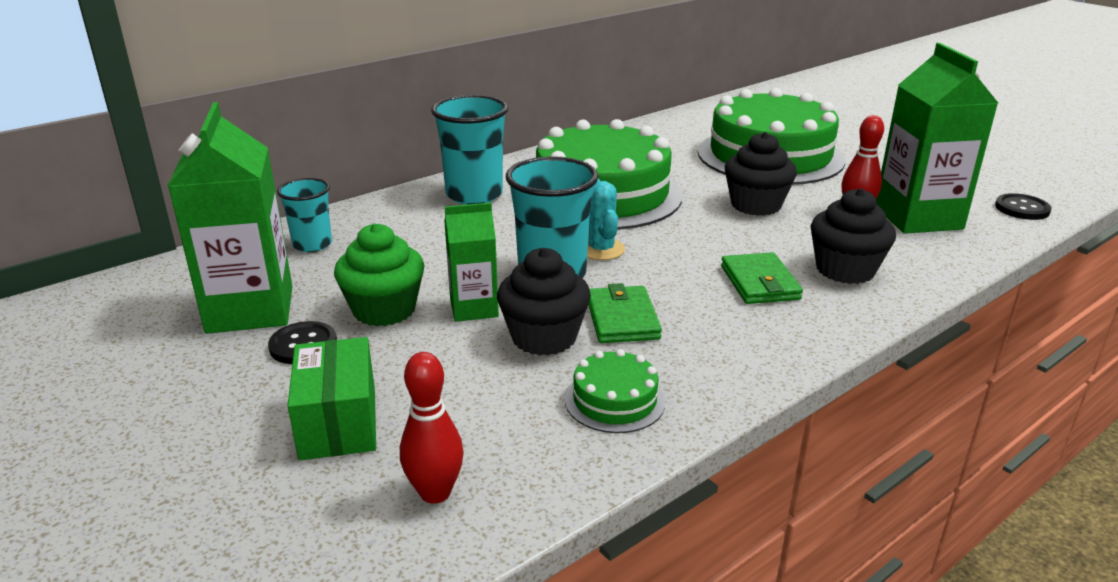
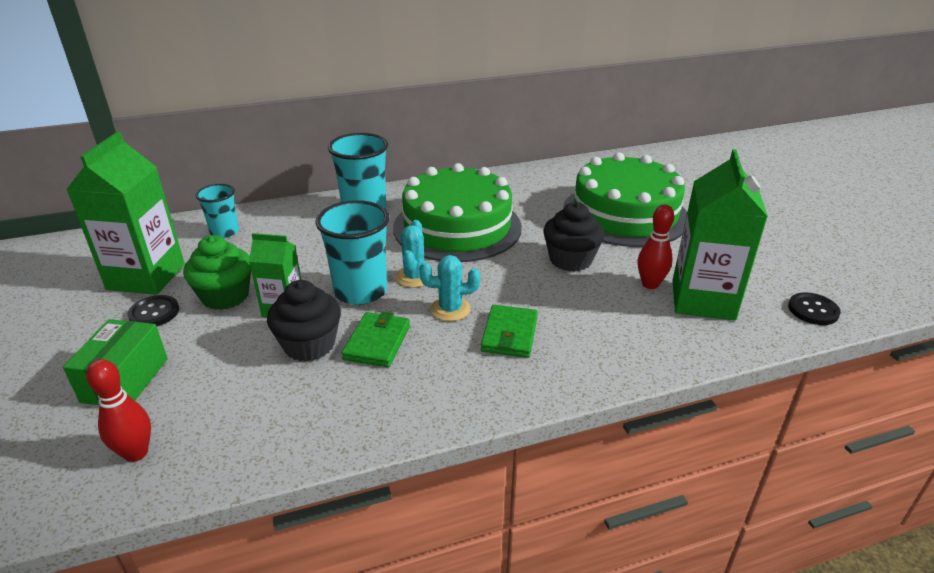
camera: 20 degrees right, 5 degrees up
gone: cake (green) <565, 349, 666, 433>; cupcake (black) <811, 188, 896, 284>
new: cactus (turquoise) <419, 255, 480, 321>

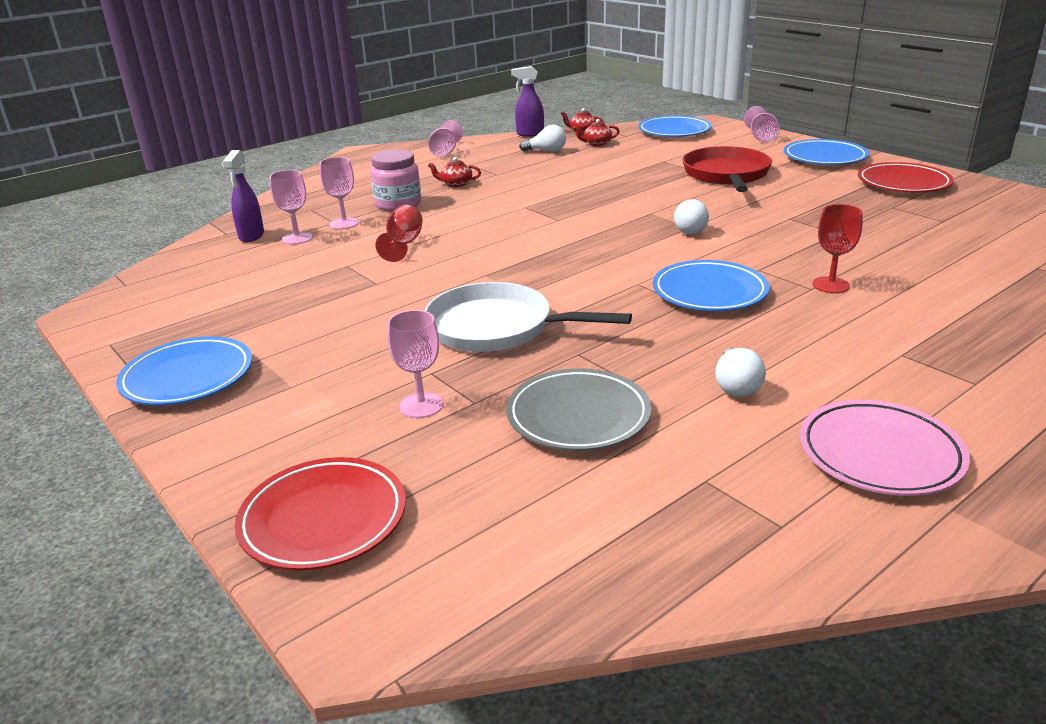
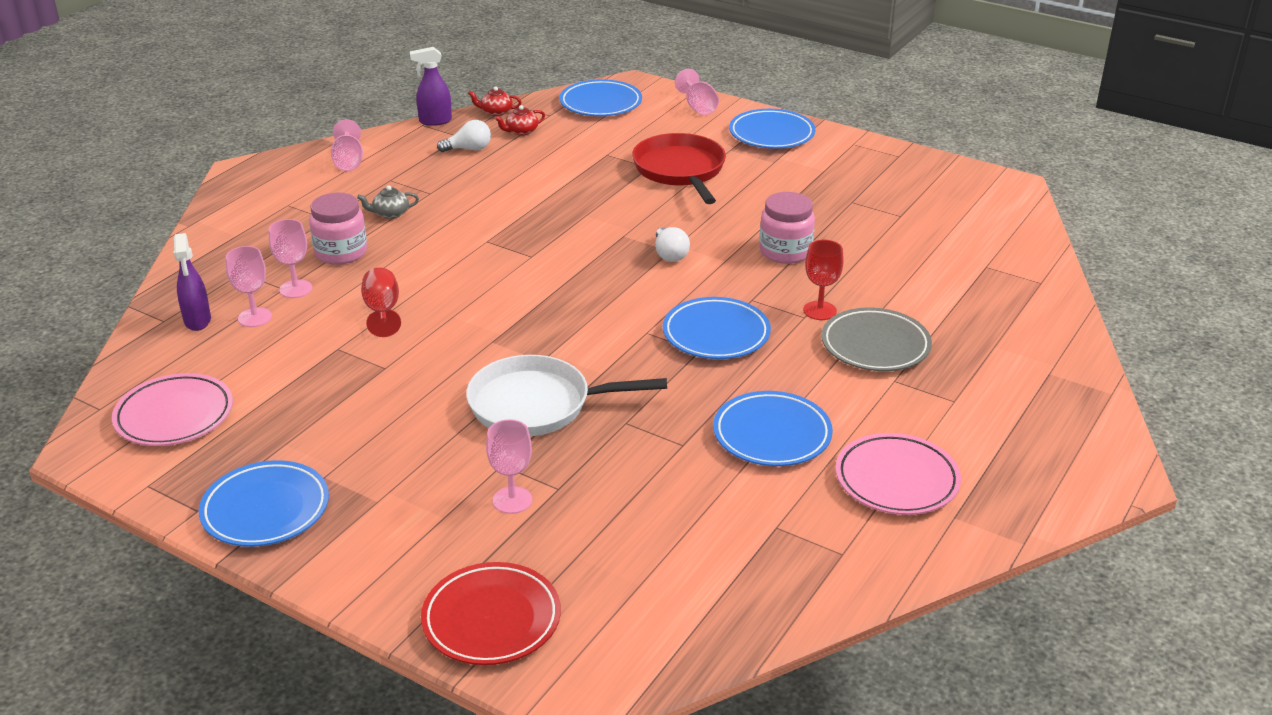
camera: 20 degrees left, 5 degrees up
gone: plate (red) <858, 162, 954, 193>
new: plate (pink) <112, 373, 233, 446>; jar (pink) <759, 192, 815, 264>
shifted: plate (grey) <506, 368, 651, 451> to <821, 308, 932, 371>
swapped: light bulb (white) <715, 348, 766, 397> to plate (blue) <713, 391, 833, 466>
repainted: teapot (red) <428, 157, 481, 187> to teapot (grey) <357, 185, 419, 219>

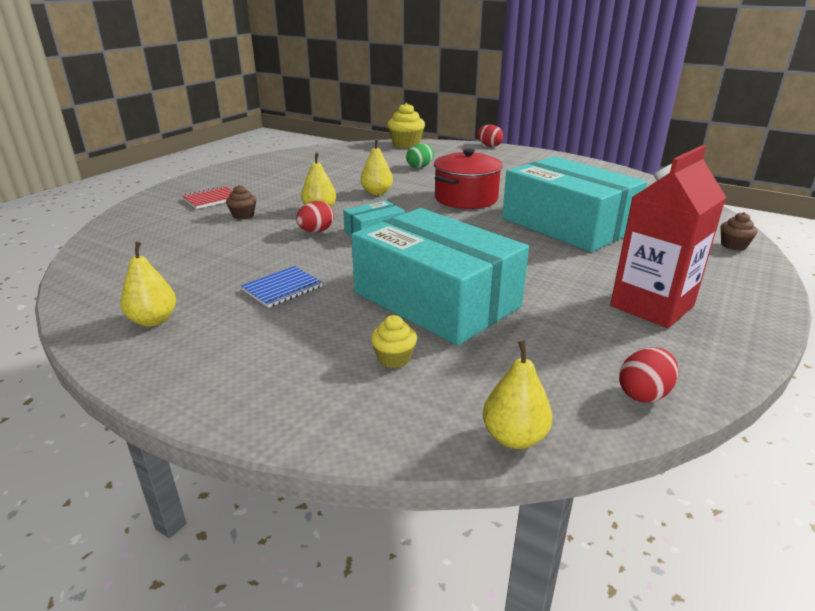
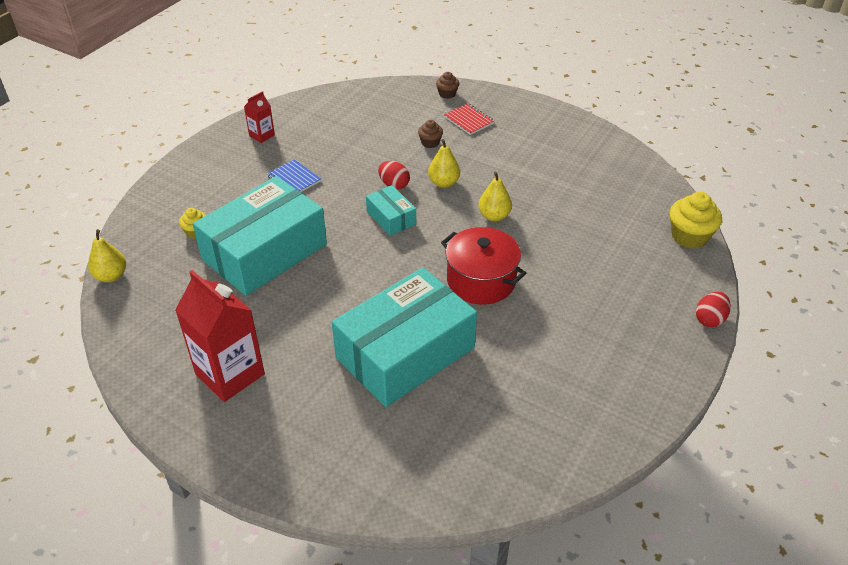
camera: 90 degrees right, 15 degrees up
gone: egg (green) <406, 143, 434, 168>; egg (red) <619, 347, 679, 403>
shifted: cupcake (brown) <721, 212, 757, 251> to <436, 72, 459, 99>
swapped: pear (yellow) <121, 241, 176, 327> to carton (red) <244, 91, 275, 143>

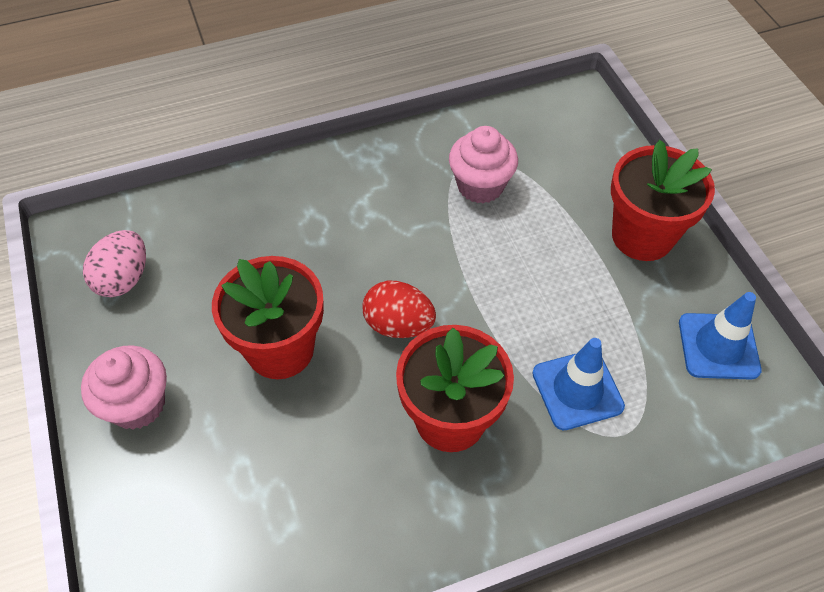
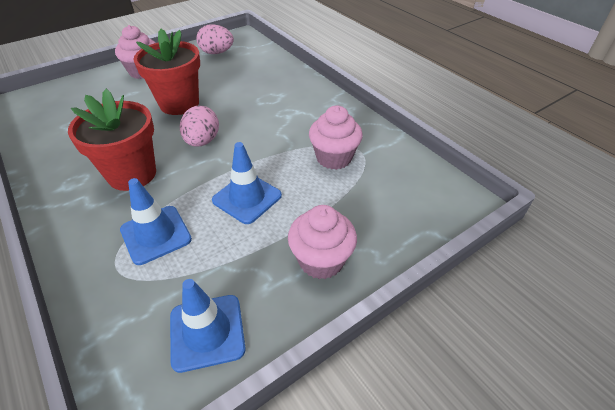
camera: 75 degrees right, 10 degrees down
new: traffic cone (blue) <212, 142, 282, 224>
swapped: flower pot (red) <611, 140, 715, 261> to cupcake (pink) <288, 205, 357, 279>
repainted: egg (red) <362, 281, 436, 338> to egg (pink) <180, 106, 219, 147>

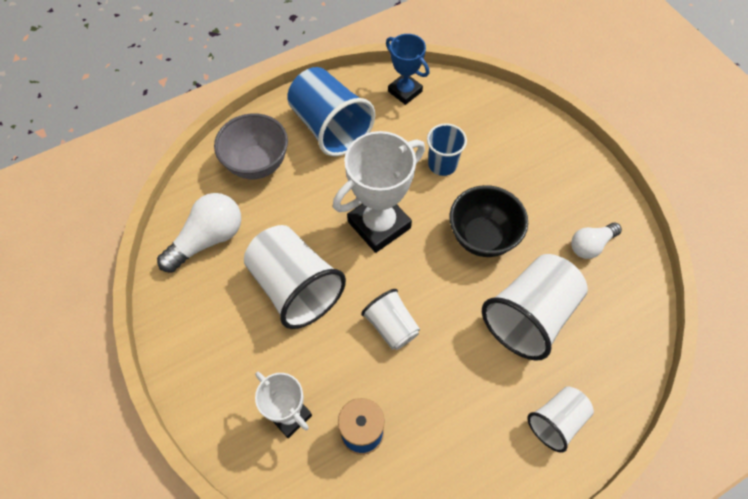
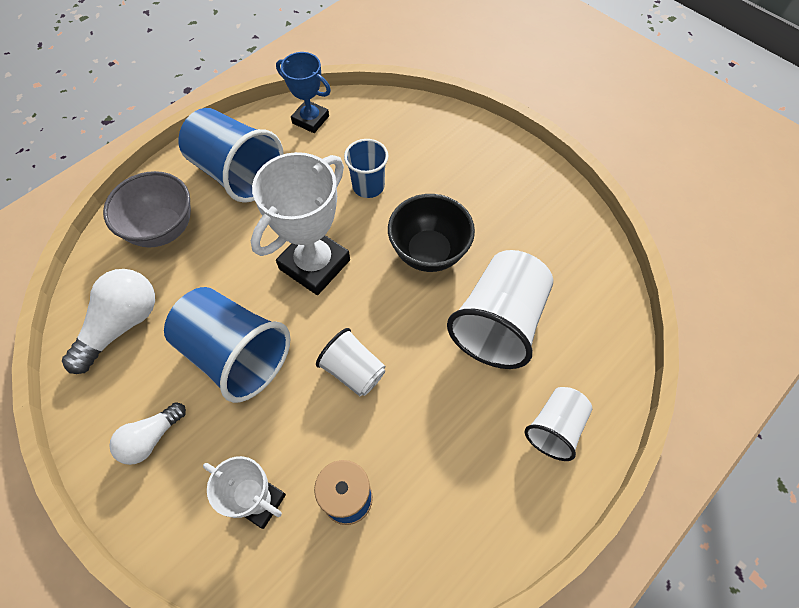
camera: 15 degrees left, 0 degrees up
shifted: light bulb (white) <571, 223, 622, 259> to <109, 402, 186, 465>
repainted: cup (white) <244, 225, 346, 329> to cup (blue) <164, 287, 290, 403>

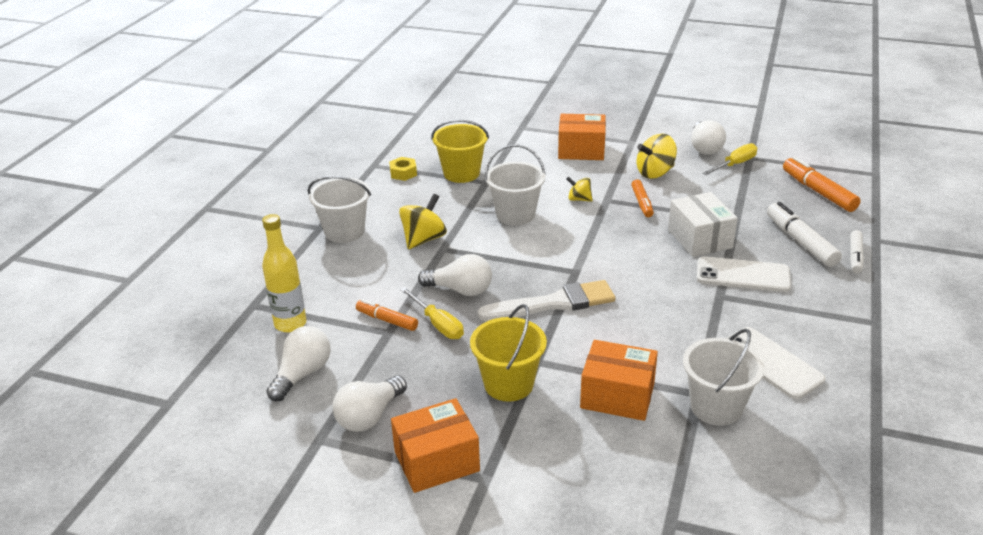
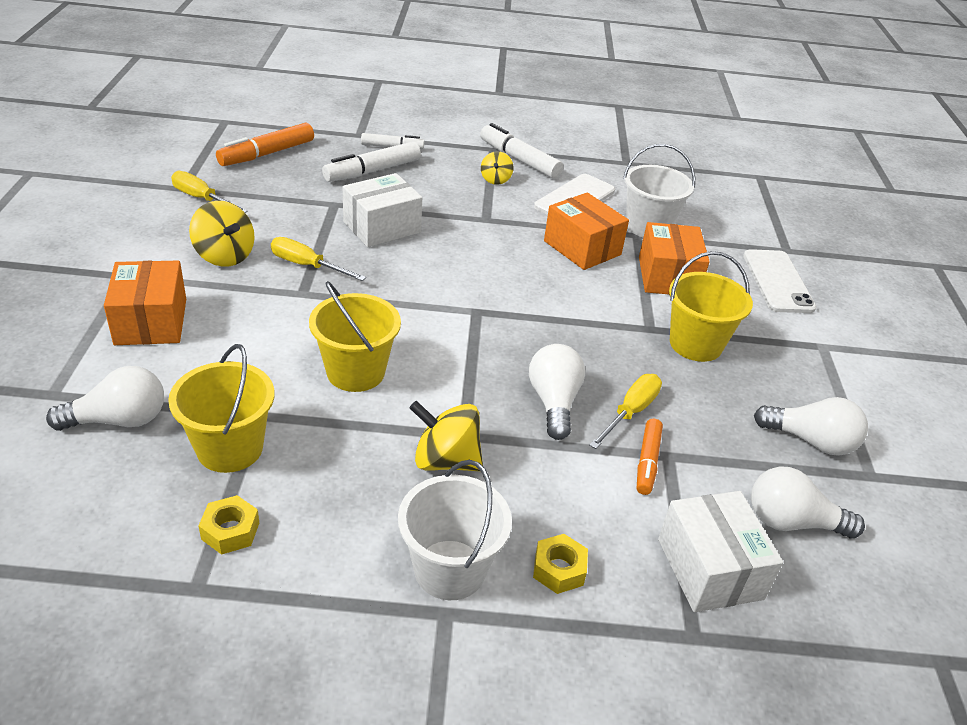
camera: 110 degrees left, 5 degrees up
gone: brush (white) <478, 280, 615, 321>
new: marker (white) <480, 123, 563, 179>; nut (yellow) <533, 534, 588, 594>
shifted: light bulb (white) <691, 120, 726, 155> to <46, 366, 164, 431>; spinning top (yellow) <566, 176, 593, 202> to <481, 151, 514, 185>; box (orange) <391, 398, 480, 493> to <544, 193, 629, 270>; phone (white) <697, 256, 791, 292> to <743, 249, 817, 313>
swapped: marker (orange) <631, 179, 654, 217> to screwdriver (yellow) <271, 237, 366, 281>; bottle (yellow) <262, 214, 307, 332> to box (white) <658, 491, 783, 612>
repainted: bucket (white) <485, 144, 546, 226> to bucket (yellow) <309, 281, 401, 392>

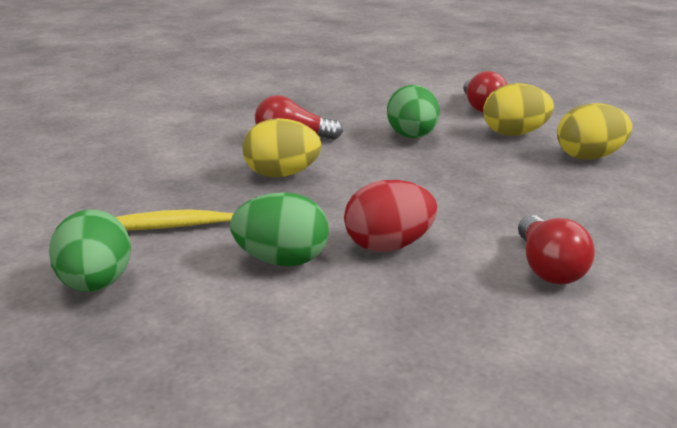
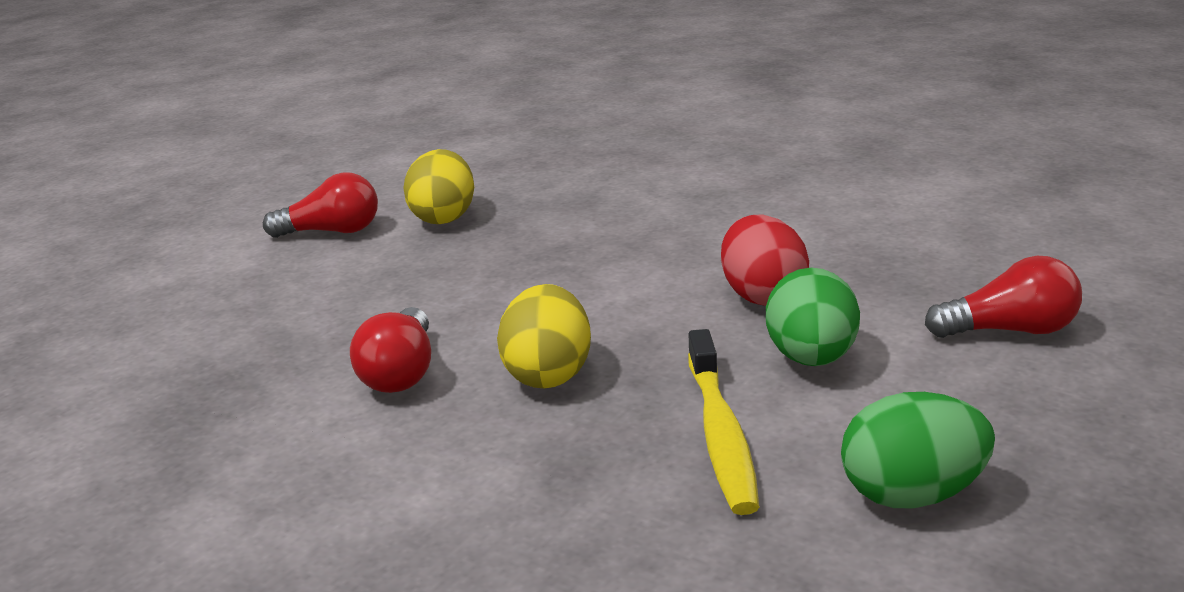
camera: 85 degrees left, 0 degrees up
gone: egg (green) <387, 85, 440, 138>; egg (yellow) <557, 103, 632, 160>
shifted: light bulb (red) <518, 215, 595, 284> to <925, 256, 1082, 338>

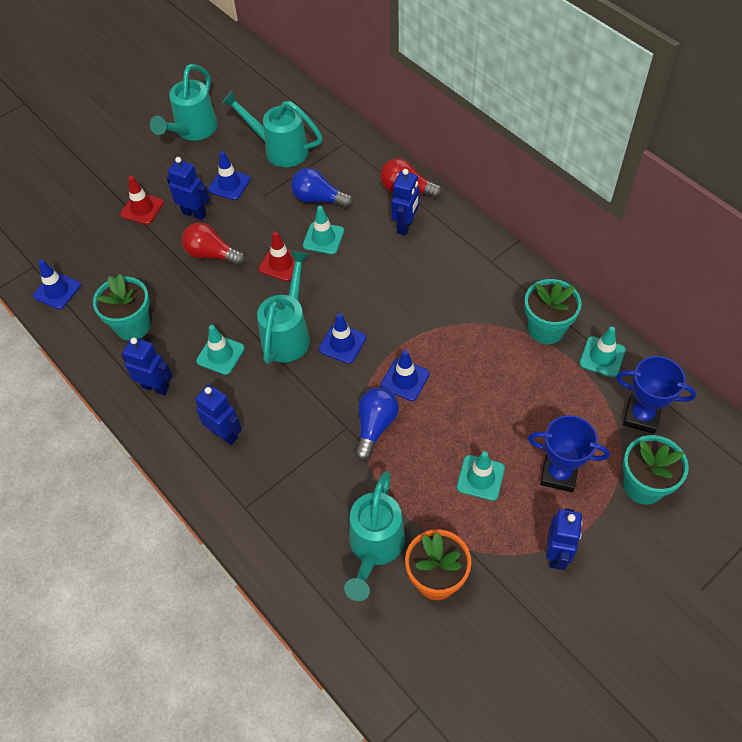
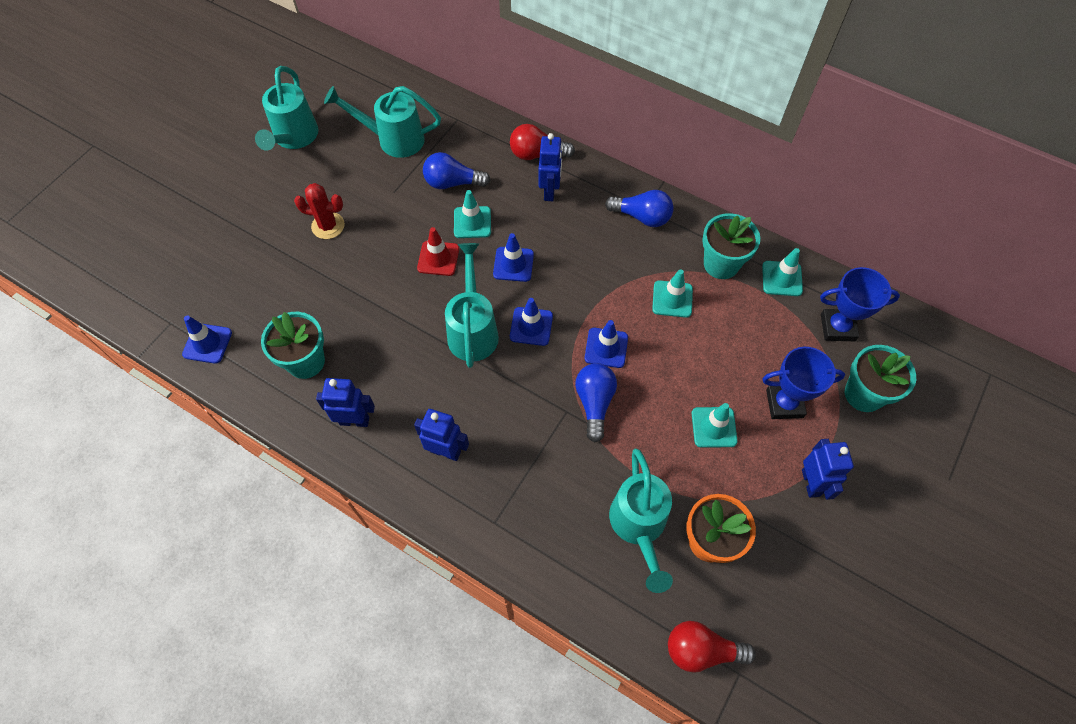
camera: 20 degrees left, 5 degrees up
gone: traffic cone (red) <120, 176, 164, 225>
new: light bulb (blue) <605, 190, 674, 227>
shifted: traffic cone (blue) <208, 151, 251, 200> to <493, 233, 534, 282>; traffic cone (turquoise) <196, 325, 245, 375> to <652, 269, 693, 318>; light bulb (red) <182, 223, 245, 266> to <668, 621, 756, 673>
swapped: robot (blue) <167, 157, 210, 220> to cactus (red) <294, 183, 345, 239>

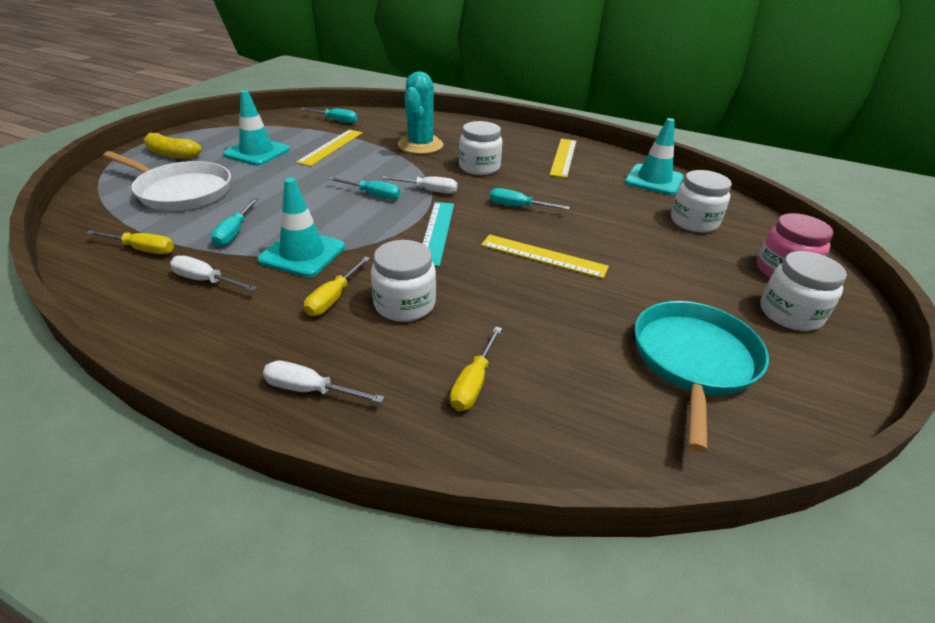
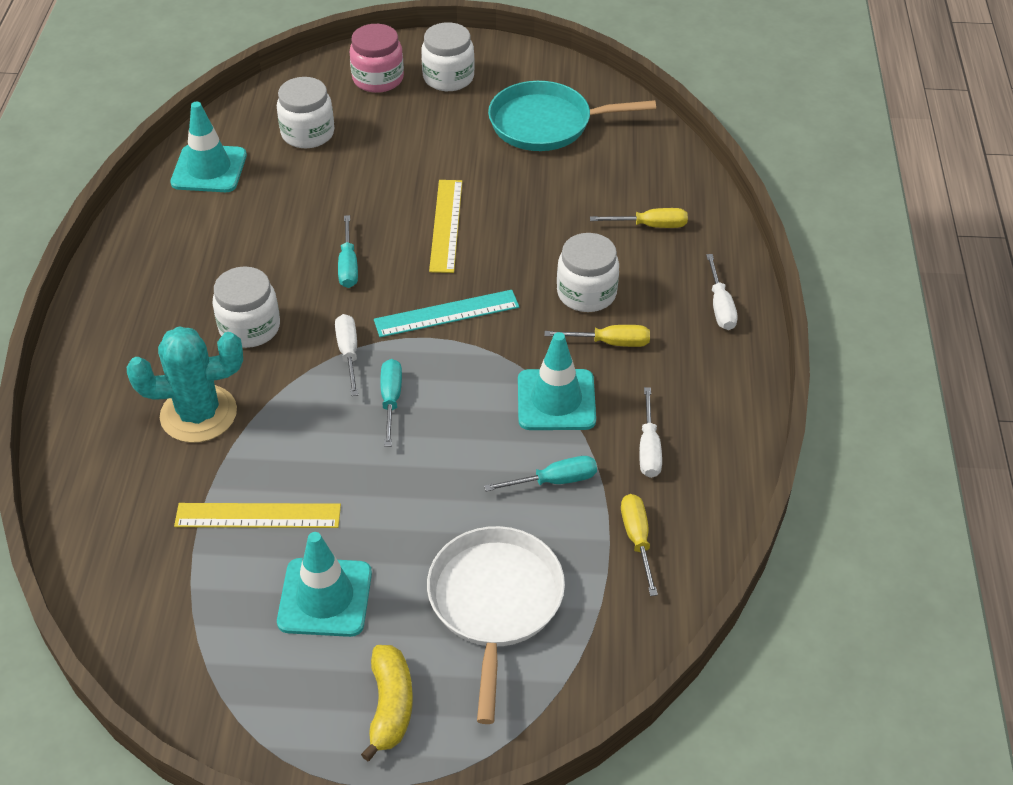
camera: 110 degrees left, 10 degrees up
gone: screwdriver (turquoise) <300, 108, 358, 123>; ruler (yellow) <549, 139, 576, 178>

